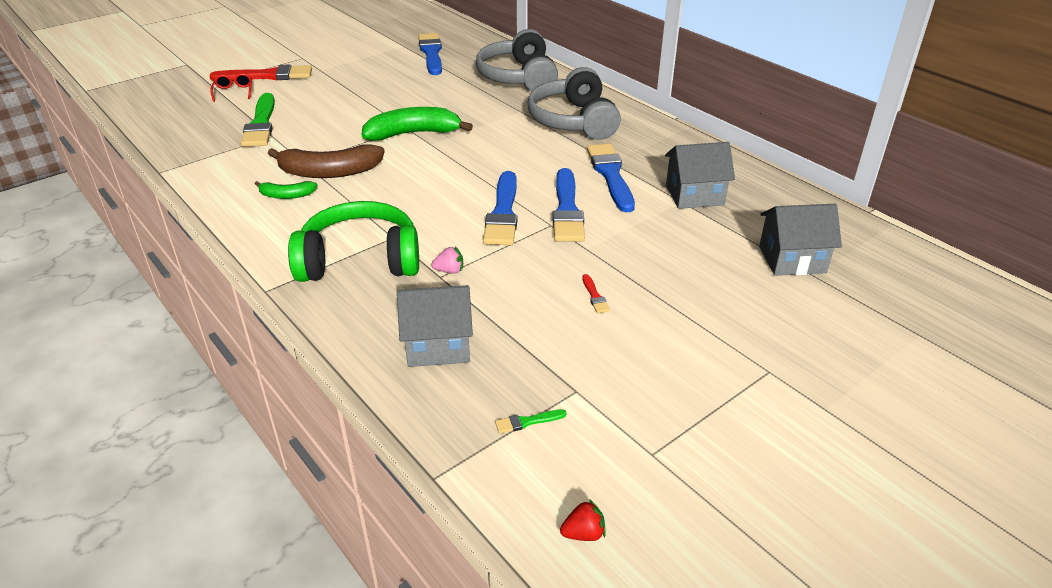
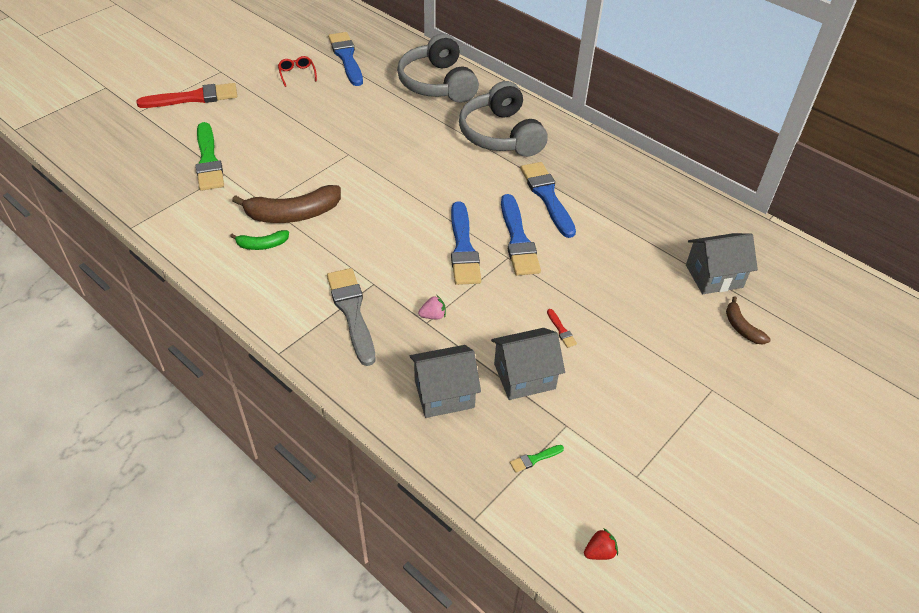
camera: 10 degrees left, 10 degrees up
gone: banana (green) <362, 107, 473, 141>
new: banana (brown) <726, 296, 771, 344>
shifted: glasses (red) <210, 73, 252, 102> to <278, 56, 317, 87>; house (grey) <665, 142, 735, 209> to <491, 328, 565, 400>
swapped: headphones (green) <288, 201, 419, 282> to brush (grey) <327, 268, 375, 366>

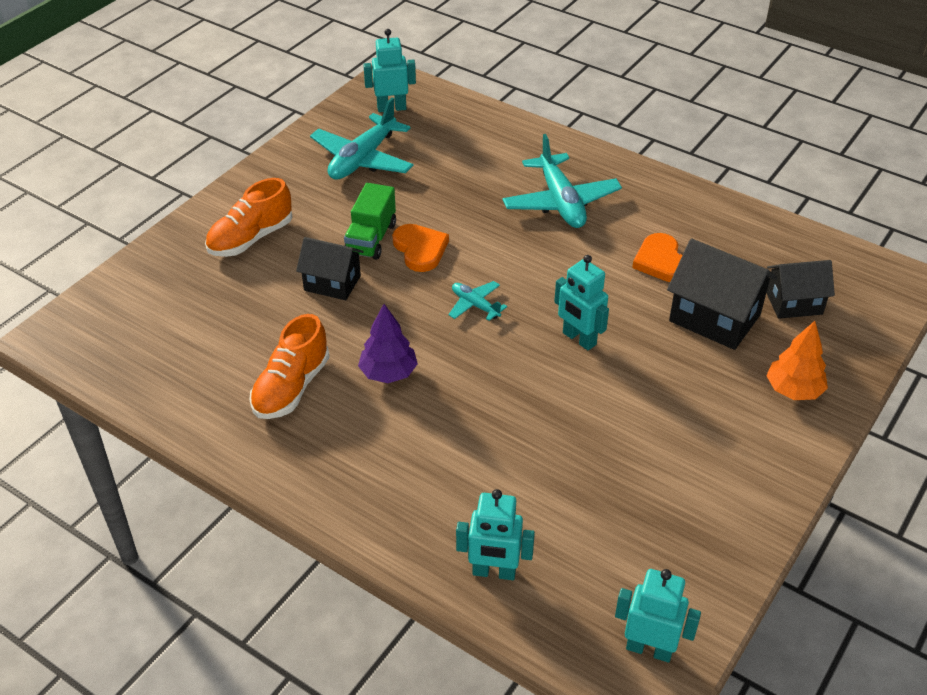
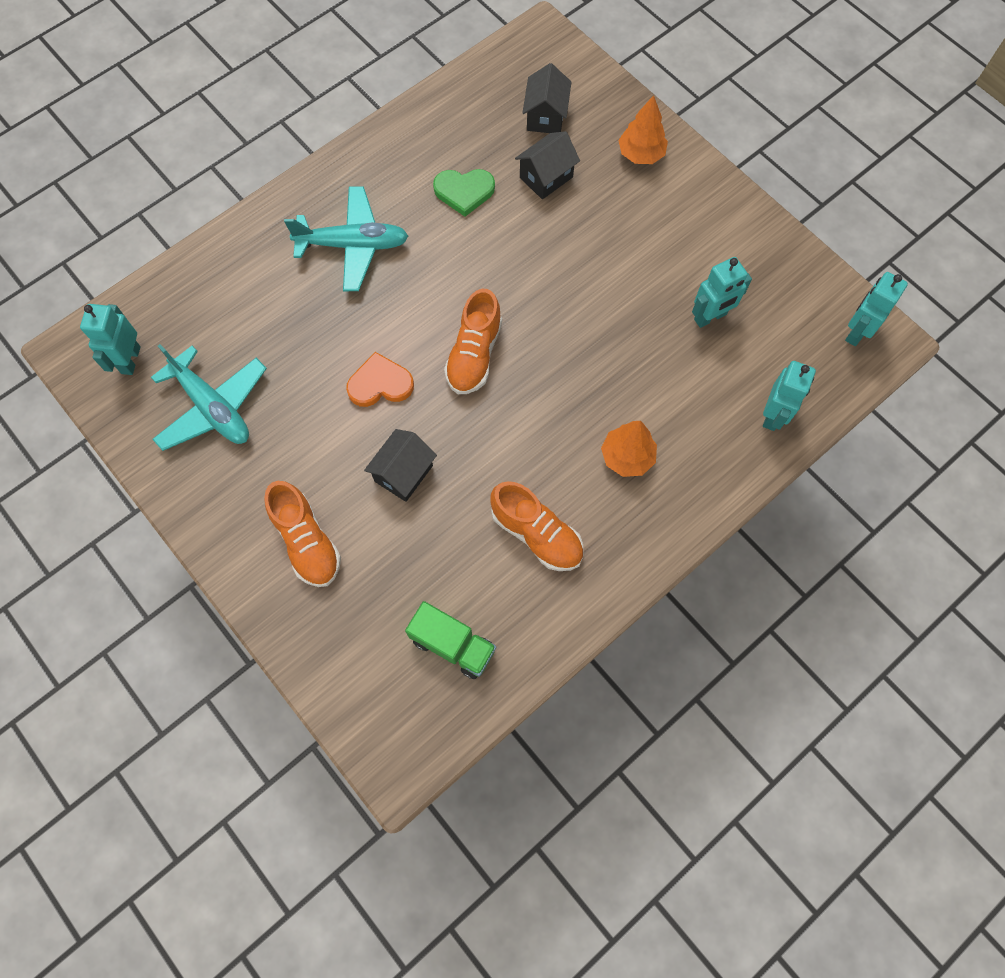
camera: 75 degrees left, 25 degrees up
gone: tree (purple) <358, 304, 418, 383>
new: tree (orange) <601, 421, 657, 477>
shifted: truck (green) <344, 183, 396, 260> to <405, 601, 496, 679>; robot (turquoise) <554, 255, 609, 350> to <692, 257, 752, 328>
swapped: plane (turquoise) <448, 281, 507, 321> to shoe (orange) <444, 289, 502, 394>
repainted: heart (orange) <632, 233, 682, 282> to heart (green) <433, 169, 495, 217>
scaled: house (black) <667, 238, 777, 350> = <515, 131, 580, 199> x0.65

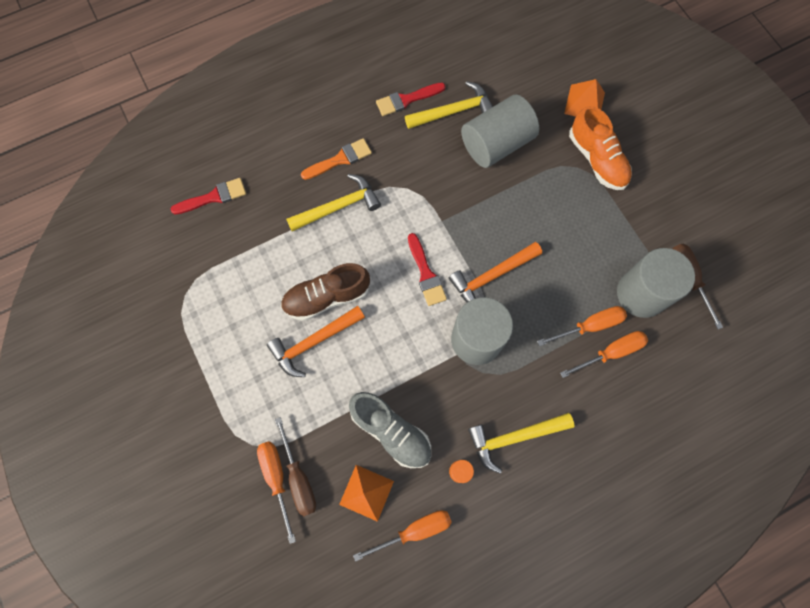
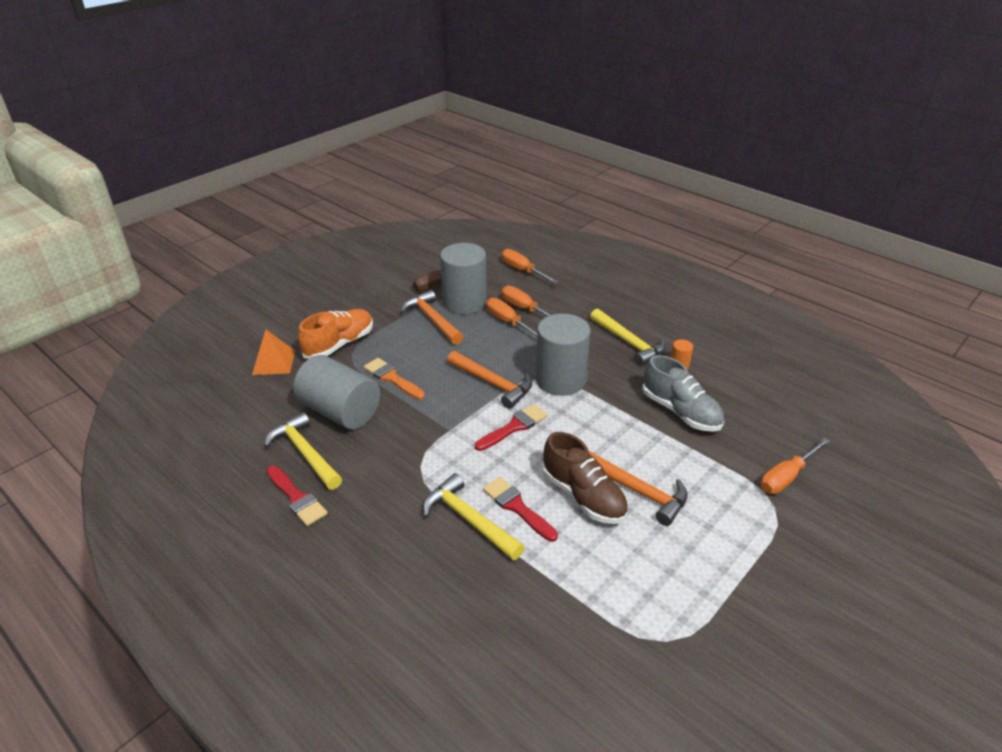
camera: 110 degrees left, 35 degrees down
gone: screwdriver (brown) <275, 417, 316, 516>; pyramid (orange) <339, 465, 394, 522>
new: hammer (orange) <400, 290, 463, 345>
shifted: brush (orange) <301, 138, 372, 180> to <364, 358, 425, 400>; brush (red) <171, 178, 246, 215> to <483, 477, 558, 542>; screwdriver (orange) <353, 510, 452, 562> to <502, 249, 559, 284>
rotated: shoe (grey) <349, 392, 431, 468> = <642, 355, 724, 432> 120 degrees clockwise

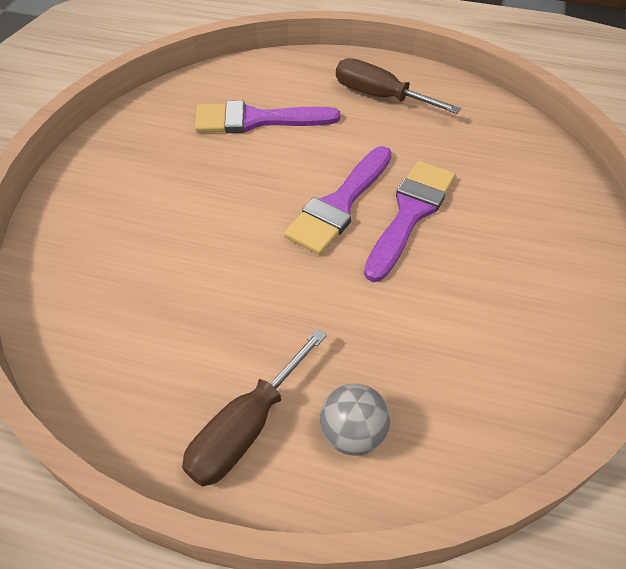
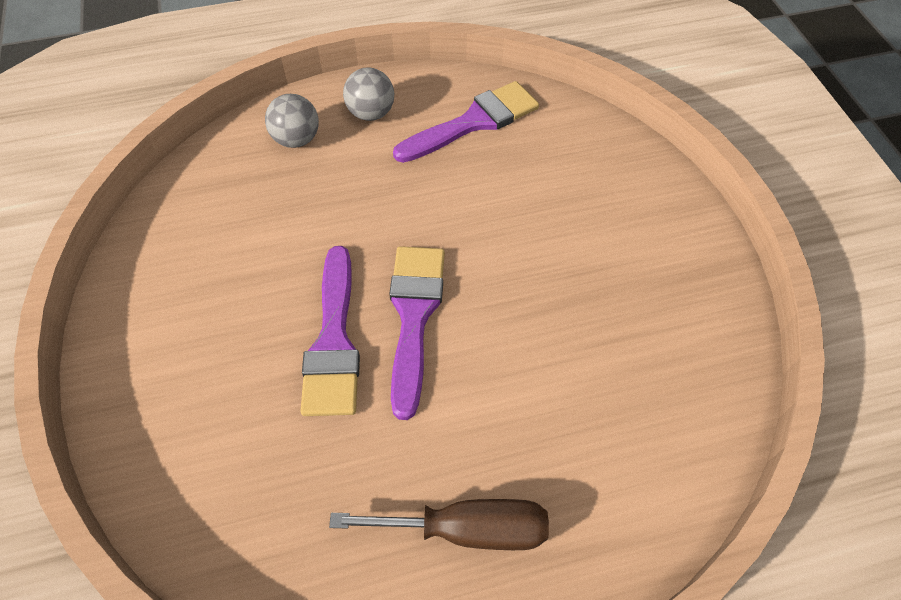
camera: 150 degrees right, 5 degrees up
shifted: brush (purple) <195, 101, 341, 133> to <393, 81, 539, 163>
swapped: screwdriver (brown) <182, 329, 327, 487> to ball (grey) <343, 67, 394, 121>

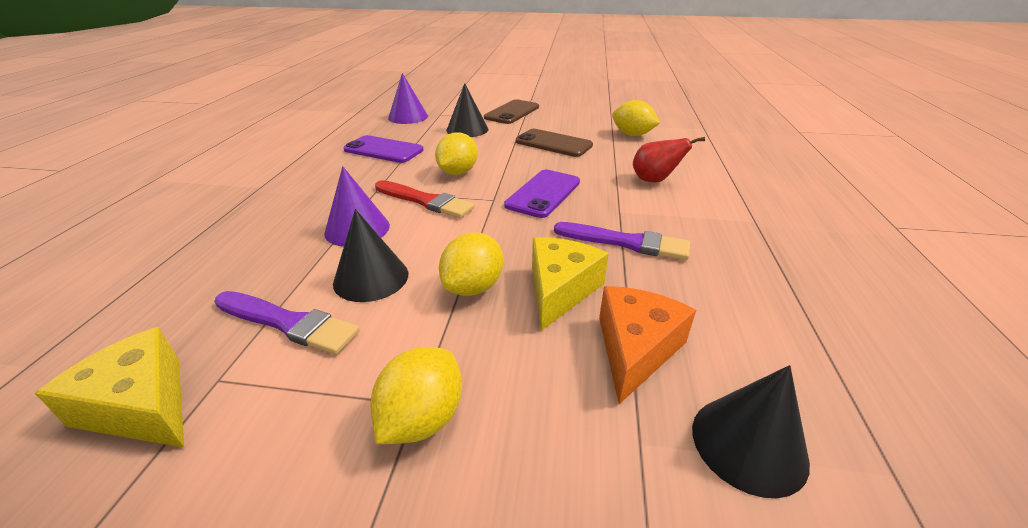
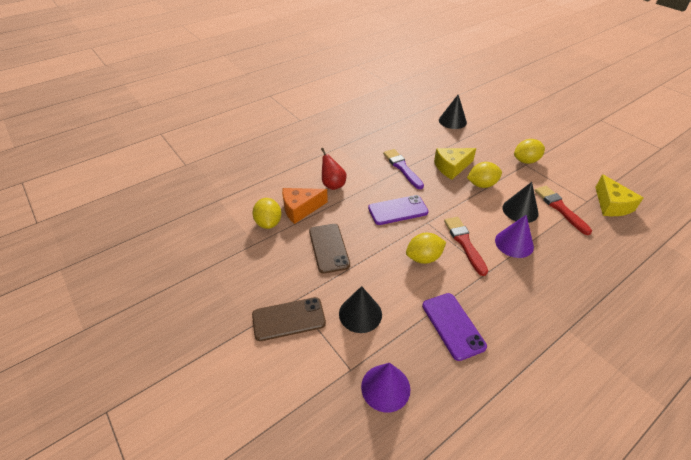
camera: 135 degrees left, 10 degrees up
shifted: cheese (orange) <599, 286, 696, 404> to <282, 188, 328, 224>
repainted: brush (purple) <214, 291, 360, 355> to brush (red) <535, 186, 592, 235>

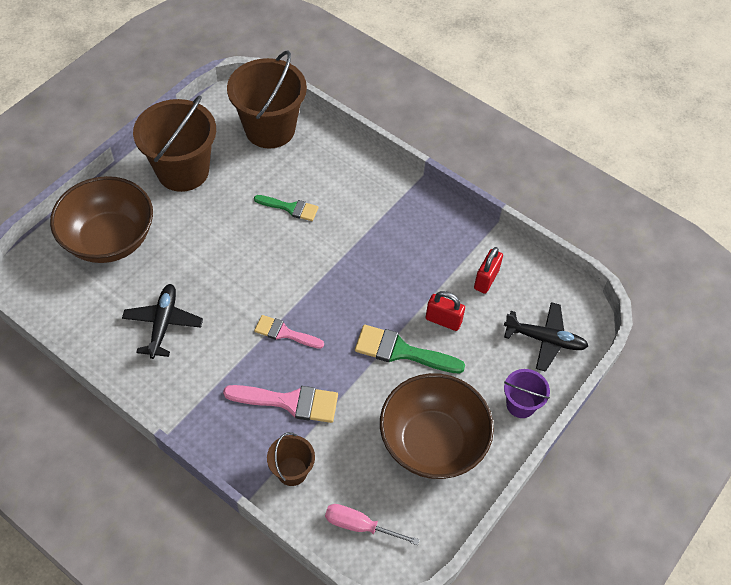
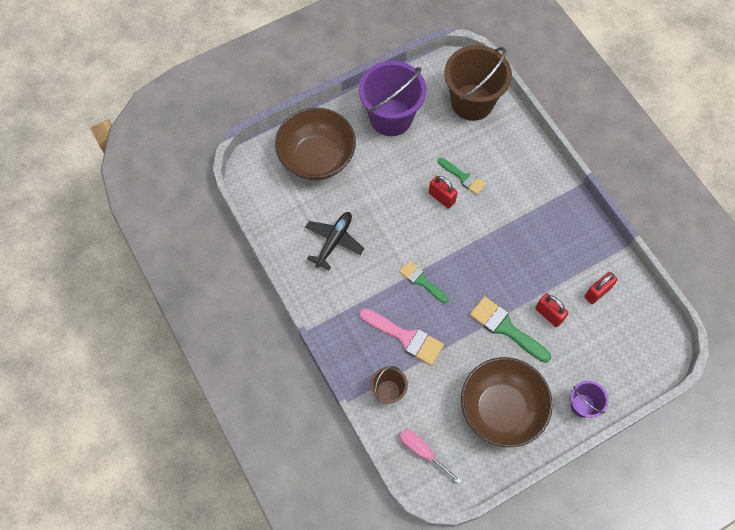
camera: 25 degrees right, 10 degrees up
gone: plane (black) <504, 302, 588, 372>
new: padlock (red) <429, 176, 458, 209>
repainted: bucket (brown) <133, 95, 216, 192> to bucket (purple) <359, 61, 426, 136>; brush (pink) <254, 315, 324, 349> to brush (green) <399, 261, 449, 303>

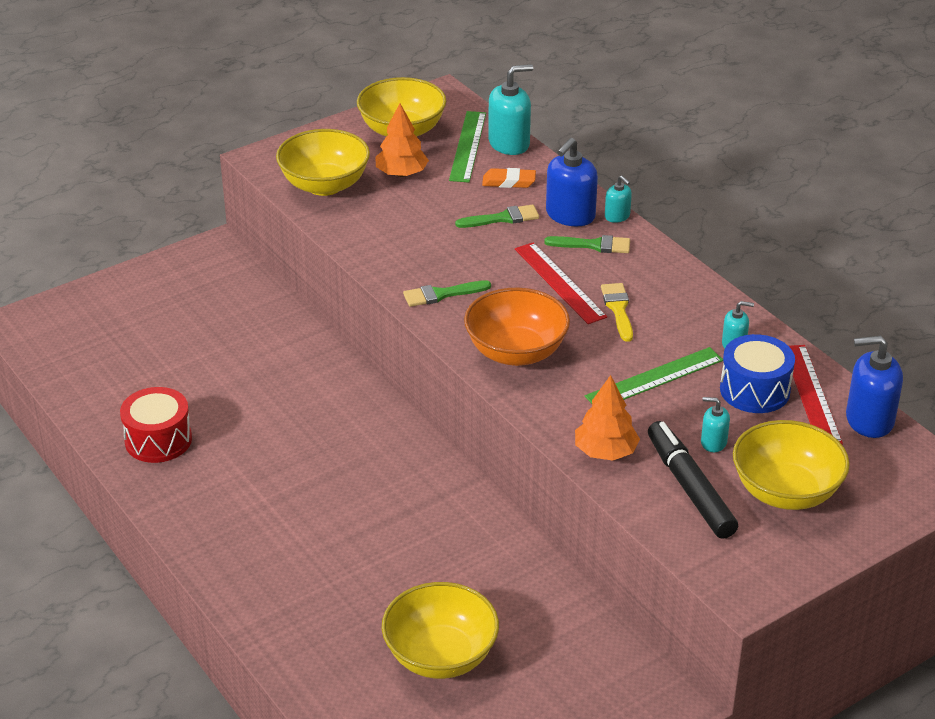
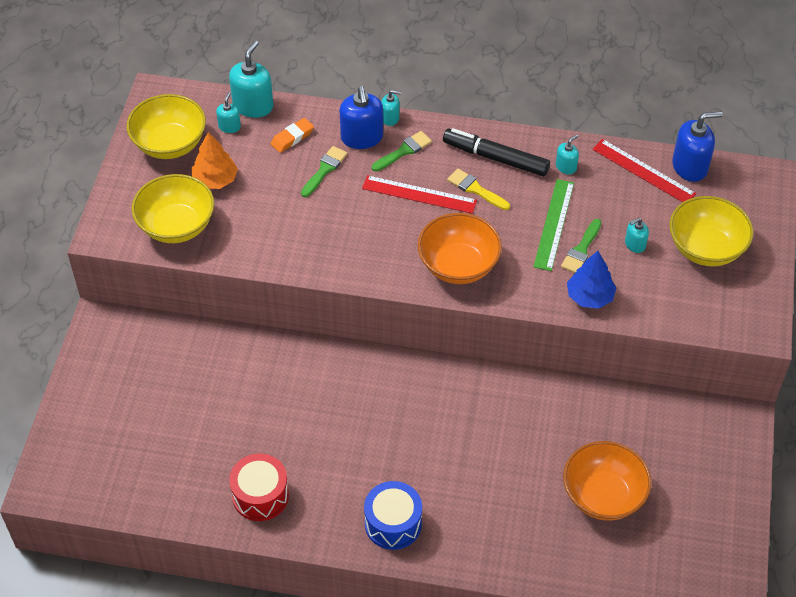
camera: 45 degrees left, 15 degrees up
shifted: drum (blue) <720, 334, 795, 413> to <364, 481, 422, 550>; marker (black) <648, 421, 738, 539> to <443, 128, 550, 177>; brush (green) <403, 280, 491, 307> to <561, 219, 601, 273>
swapped: ruler (green) <449, 111, 486, 182> to soap dispenser (turquoise) <216, 92, 241, 133>
repainted: bowl (yellow) <382, 582, 499, 679> to bowl (orange) <563, 441, 652, 521>; tree (orange) <575, 375, 640, 461> to tree (blue) <567, 251, 617, 309>
rotated: soap dispenser (blue) <846, 336, 903, 438> = <672, 111, 723, 182> 150 degrees counterclockwise

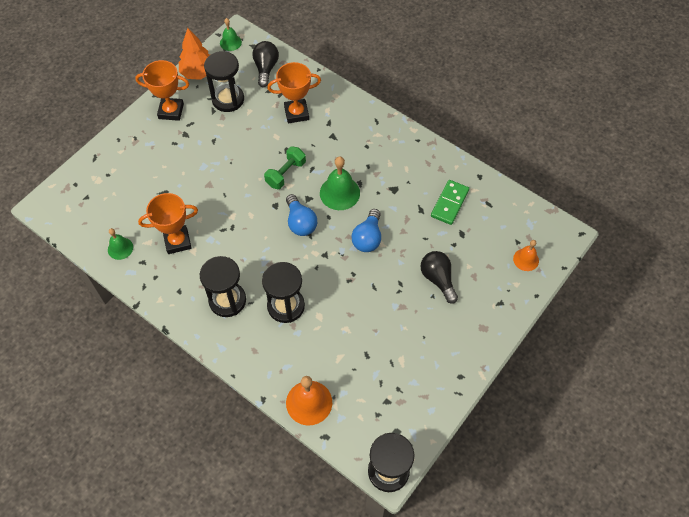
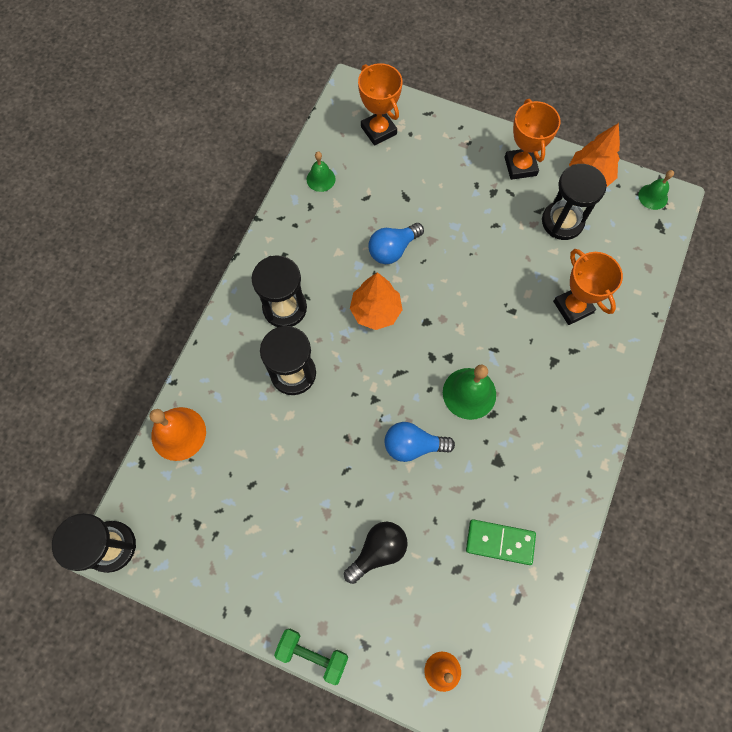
camera: 75 degrees right, 10 degrees up
gone: light bulb (black) <252, 41, 279, 87>
new: tree (orange) <350, 272, 402, 330>
shifted: dumbbell (green) <264, 146, 306, 189> to <274, 629, 348, 685>; trophy (orange) <138, 193, 198, 254> to <358, 63, 402, 146>; light bulb (blue) <286, 194, 317, 236> to <369, 223, 424, 264>

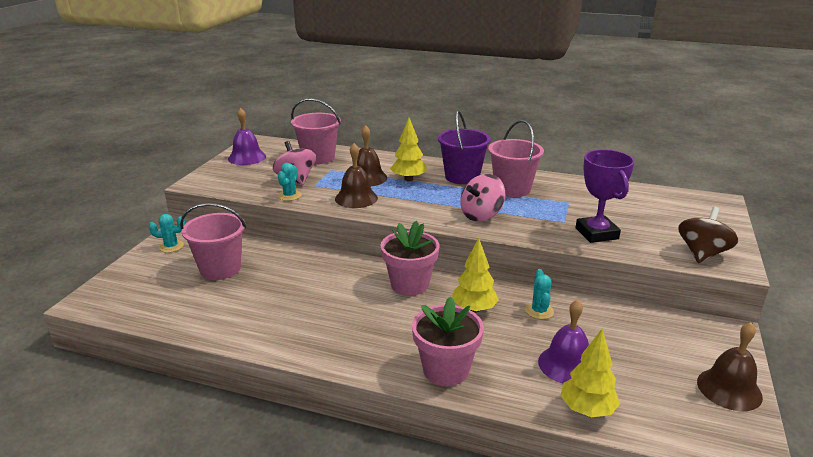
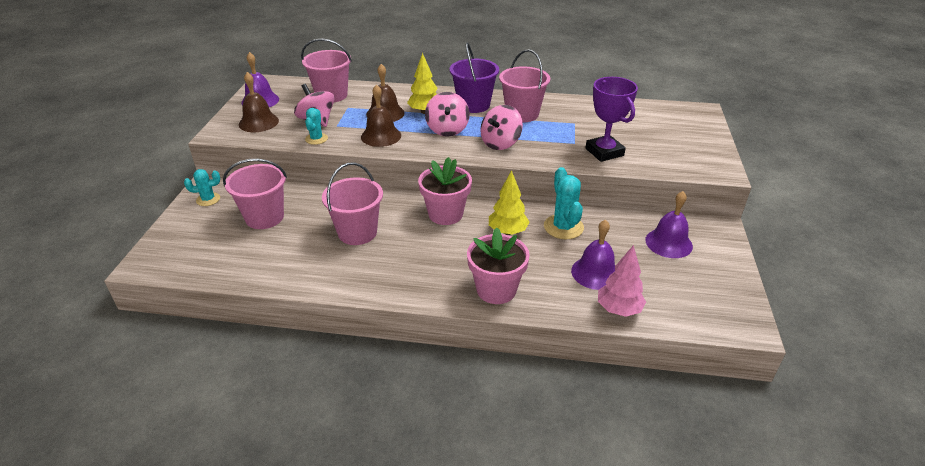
camera: 10 degrees left, 10 degrees up
gone: spinning top (brown) <678, 207, 738, 263>
new: bucket (pink) <322, 163, 383, 245>; spinning top (pink) <425, 92, 470, 137>; bell (purple) <645, 191, 693, 258>
shifted: bell (brown) <697, 322, 763, 411> to <239, 72, 279, 132>
repainted: tree (yellow) <560, 329, 620, 417> to tree (pink) <598, 245, 646, 317>
scaled: cactus (turquoise) <525, 269, 554, 319> = <544, 167, 584, 239> x1.62

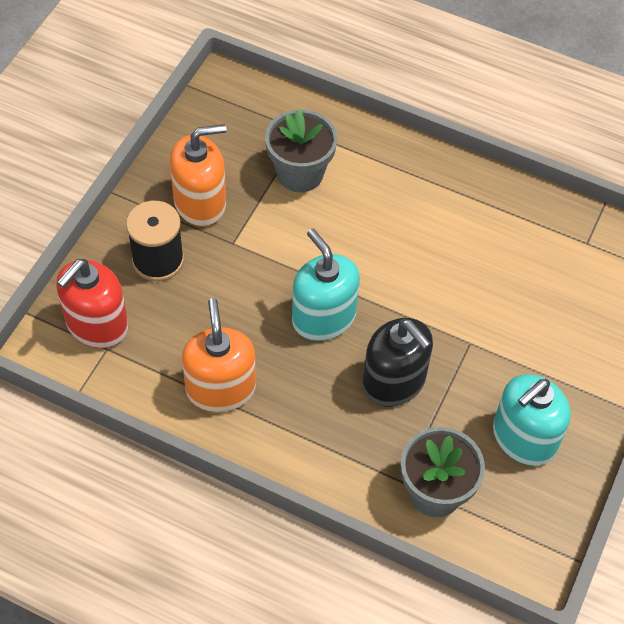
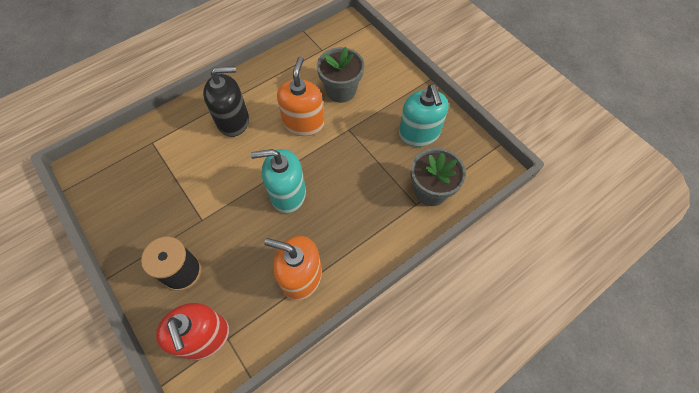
camera: 60 degrees left, 5 degrees up
shifted: soap dispenser (black) <363, 318, 433, 407> to <203, 66, 249, 137>; soap dispenser (orange) <170, 124, 227, 227> to <277, 57, 324, 136>; flower pot (grey) <265, 109, 338, 192> to <317, 47, 364, 103>

